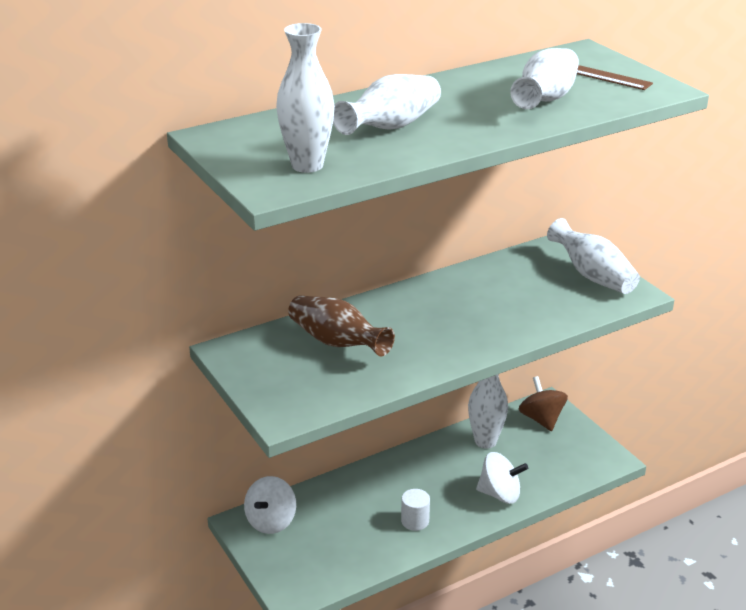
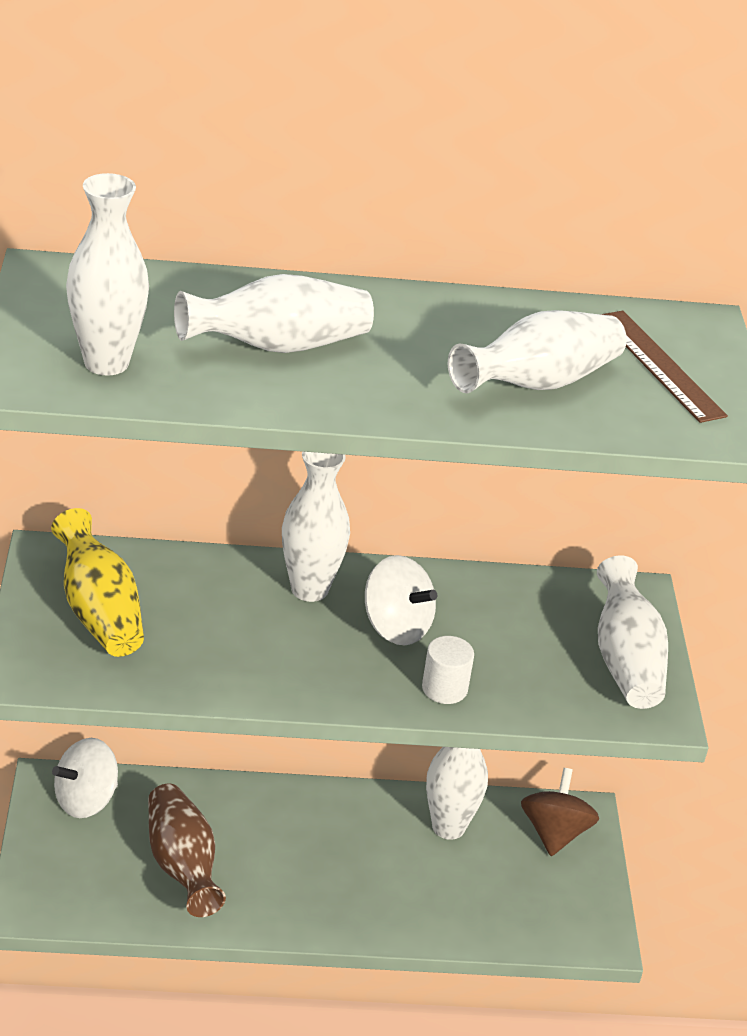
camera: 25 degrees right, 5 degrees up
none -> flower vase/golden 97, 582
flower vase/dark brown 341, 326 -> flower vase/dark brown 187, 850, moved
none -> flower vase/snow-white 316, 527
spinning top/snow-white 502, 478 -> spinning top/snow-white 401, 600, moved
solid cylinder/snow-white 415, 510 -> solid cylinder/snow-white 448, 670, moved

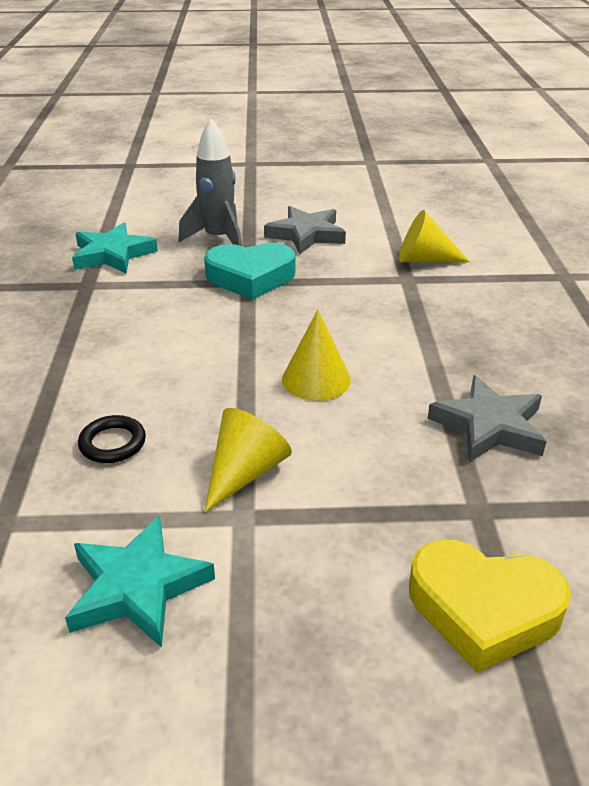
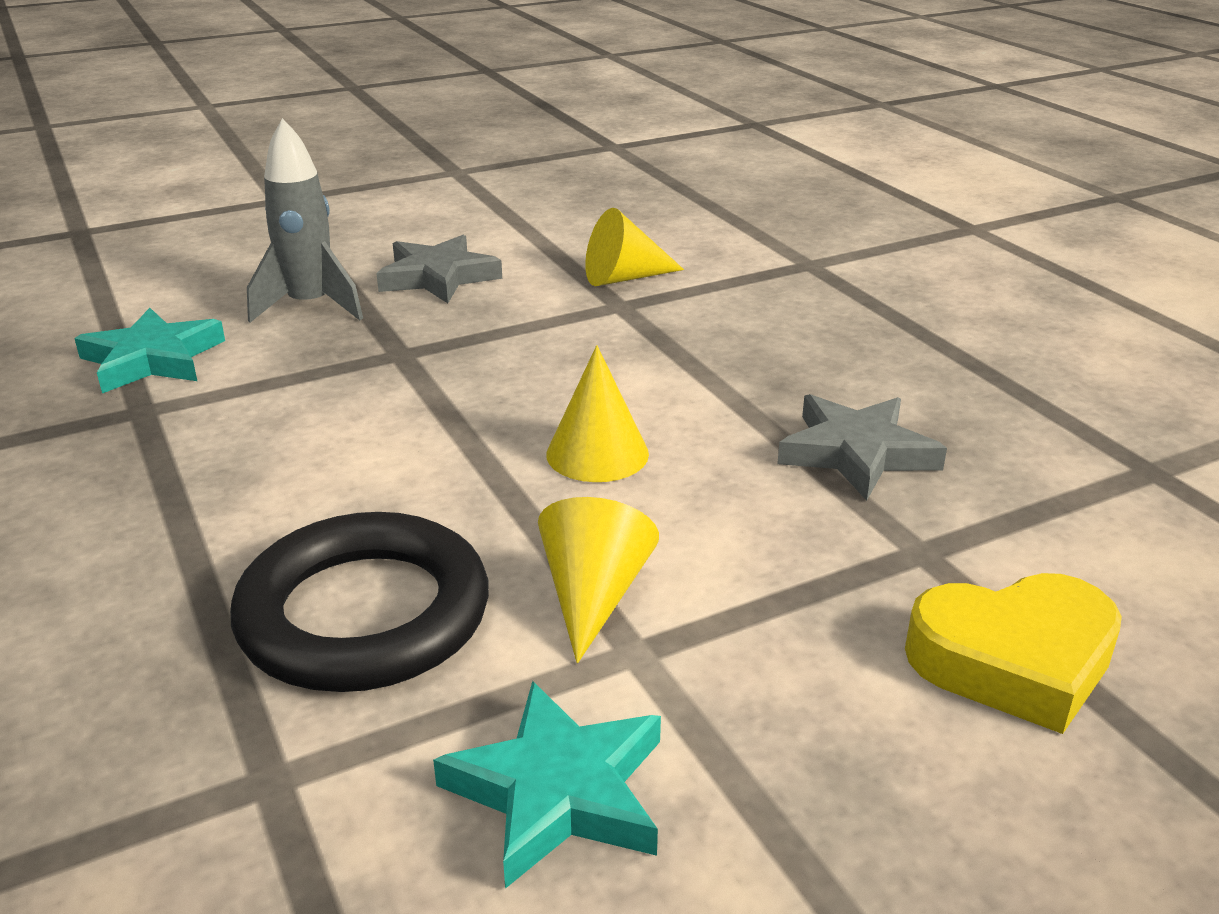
camera: 25 degrees left, 5 degrees down
torus/ebony 112, 439 -> torus/ebony 359, 602, x2.31
heart shape/aqua 249, 271 -> none

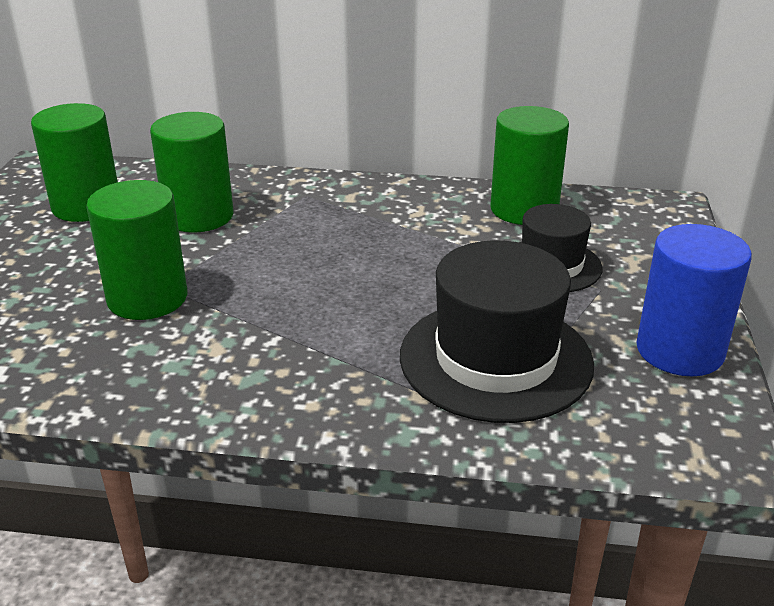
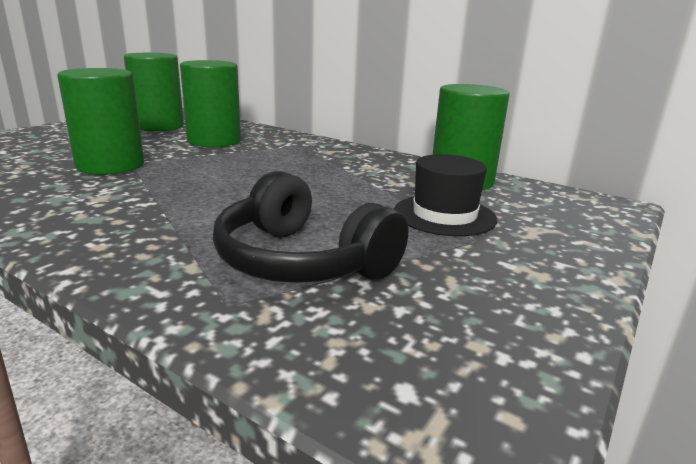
camera: 25 degrees right, 10 degrees down
tall hat/ebony 497, 331 -> headset/ebony 310, 227
solid cylinder/cobalt 694, 300 -> none

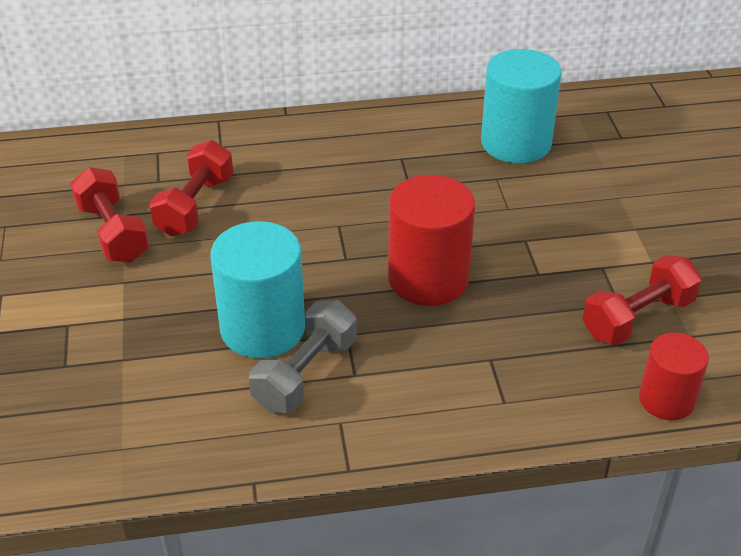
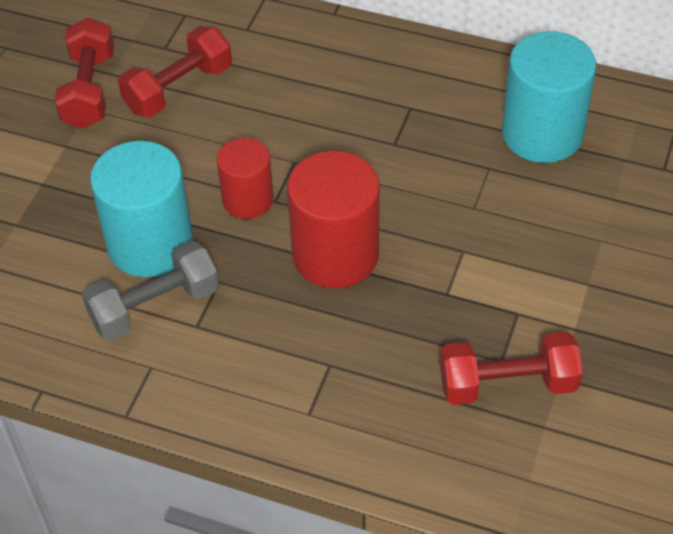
camera: 30 degrees right, 10 degrees up
solid cylinder/scarlet 674, 376 -> solid cylinder/scarlet 245, 178, moved

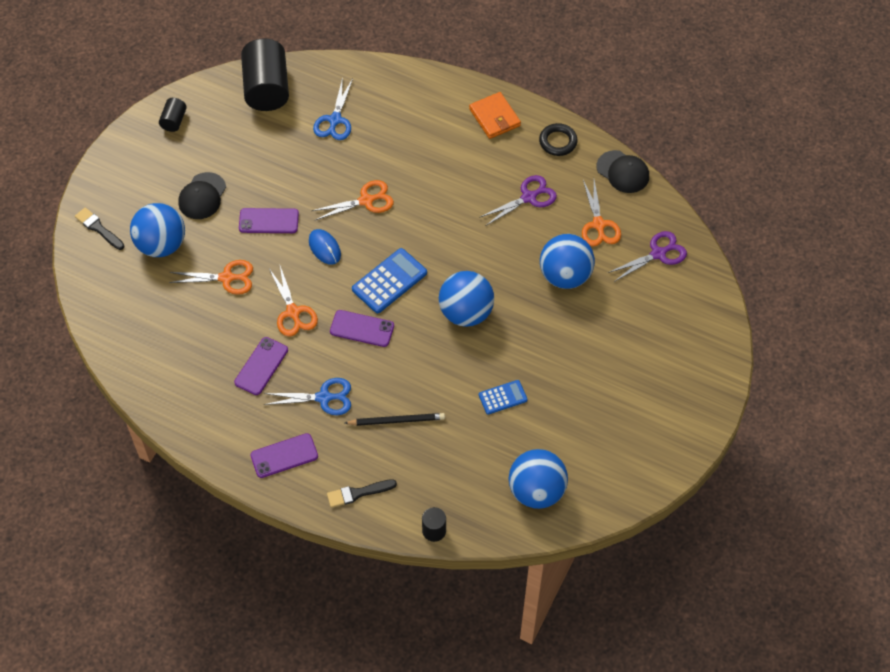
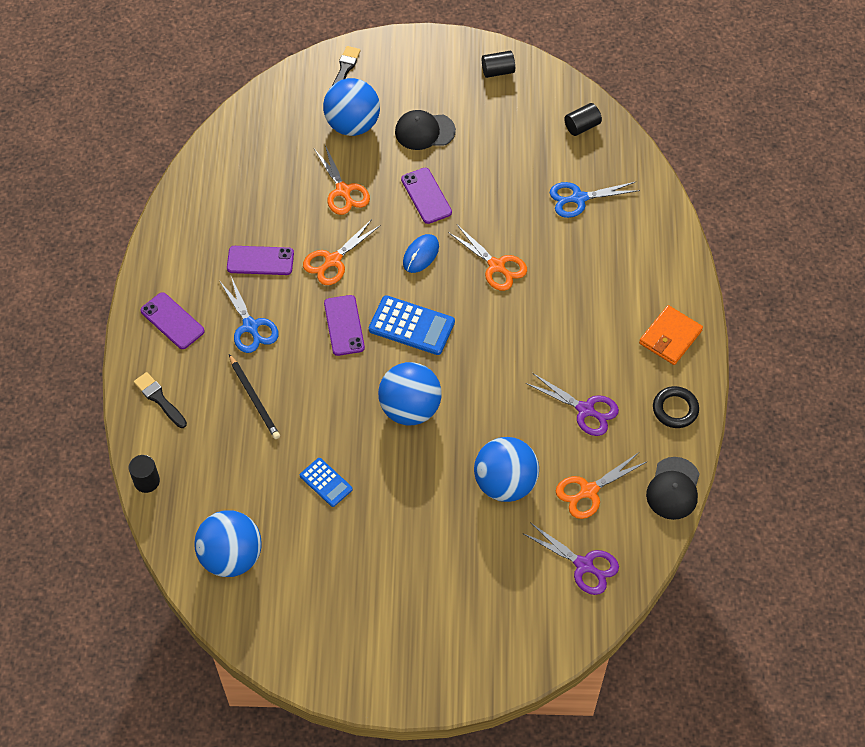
camera: 65 degrees right, 0 degrees up
solid cylinder/ebony 265, 74 -> solid cylinder/ebony 583, 119, x0.47

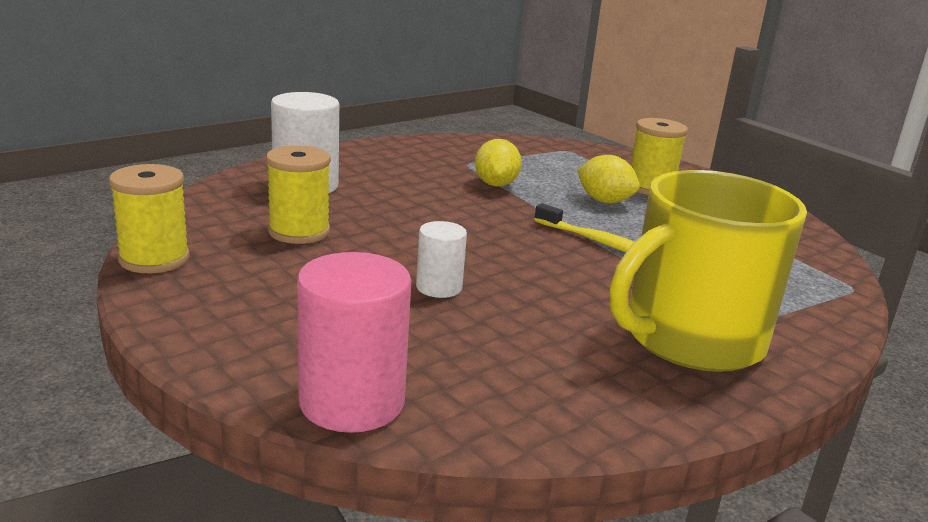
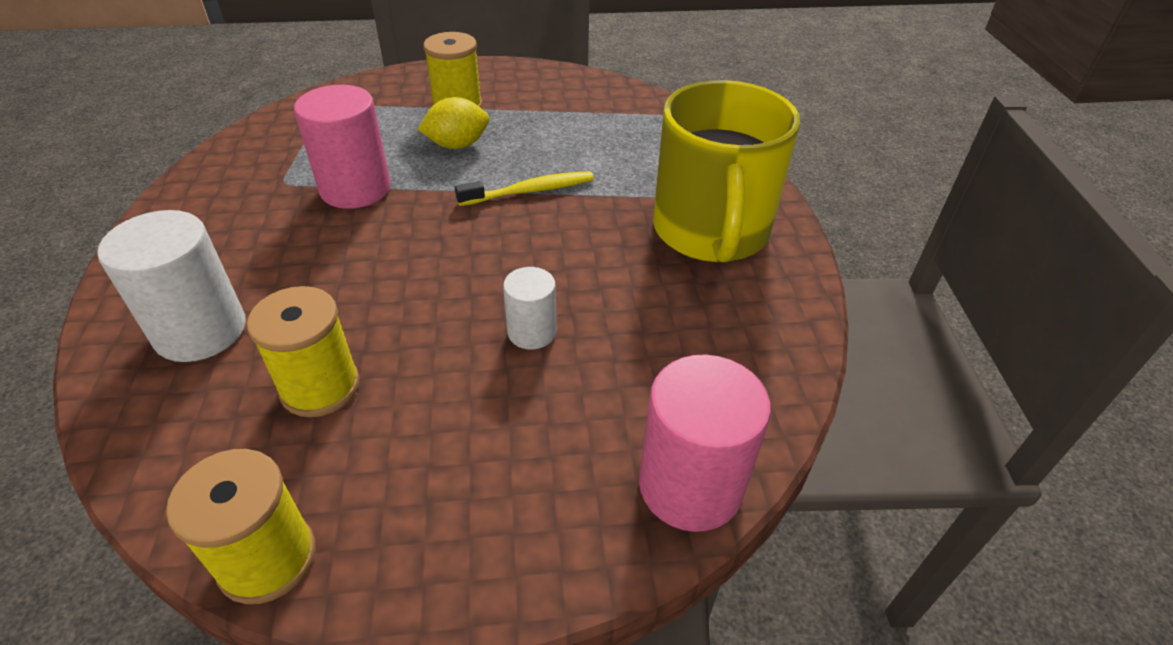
camera: 55 degrees left, 20 degrees up
lemon/golden 498, 163 -> solid cylinder/rosy 342, 147

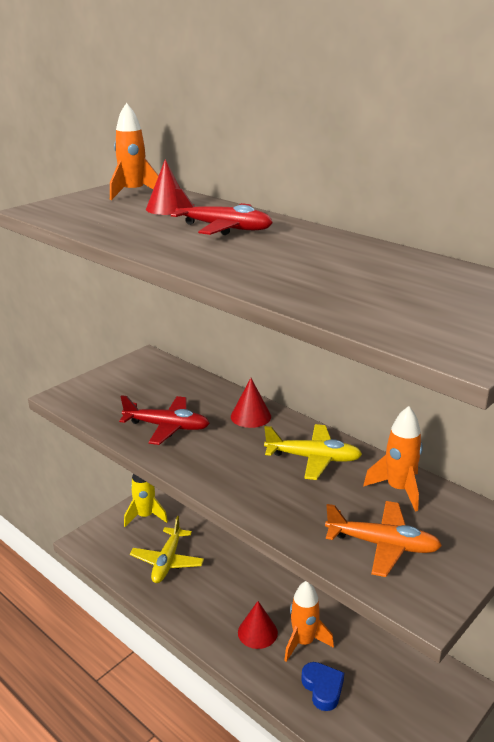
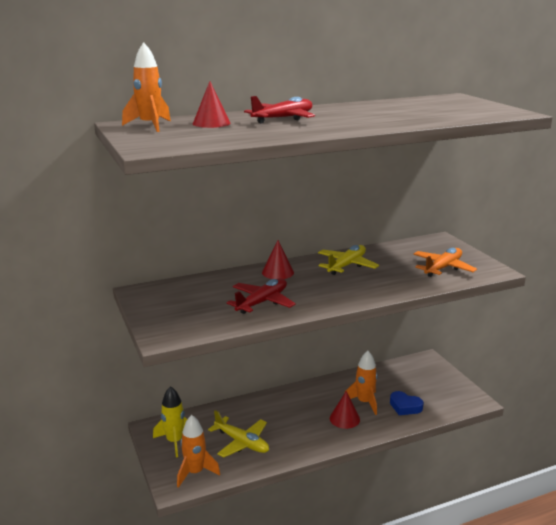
camera: 65 degrees left, 5 degrees down
toy rocket/bright orange 393, 459 -> toy rocket/bright orange 198, 451, moved
heart shape/cobalt 322, 686 -> heart shape/cobalt 407, 403, 150 degrees counterclockwise

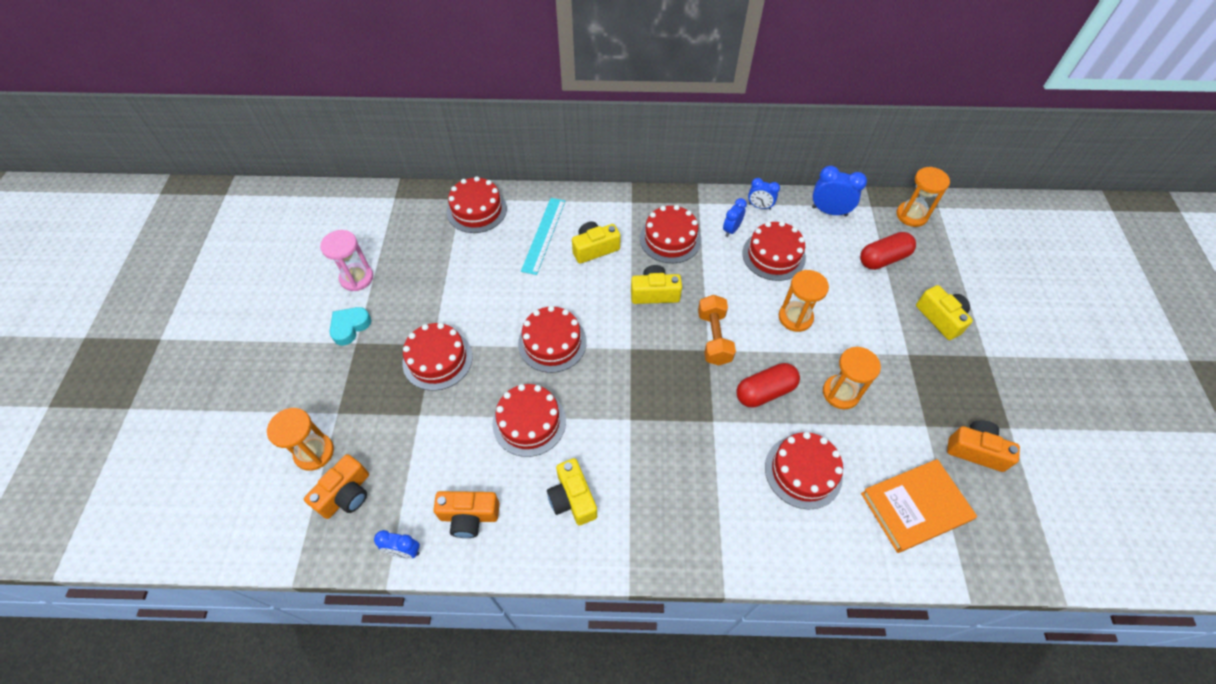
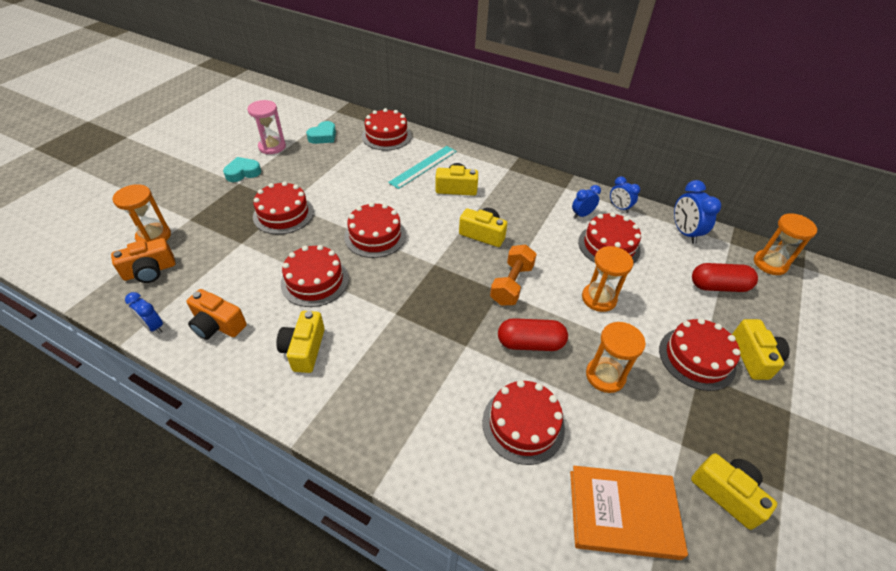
camera: 25 degrees right, 10 degrees down
none -> heart shape/aqua 321, 132
cake/scarlet 670, 234 -> cake/scarlet 700, 354, moved
alarm clock/cobalt 839, 191 -> alarm clock/cobalt 697, 212, 150 degrees counterclockwise
photo camera/bright orange 983, 446 -> photo camera/golden 734, 491

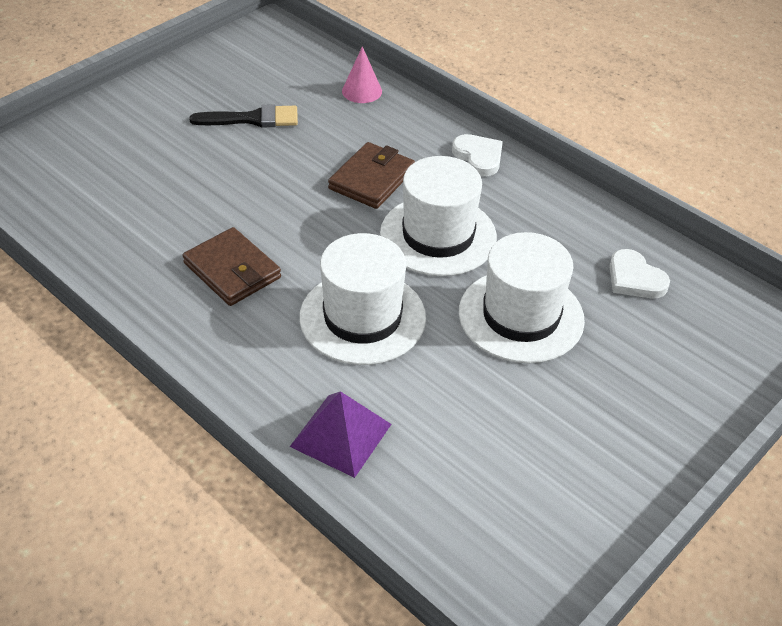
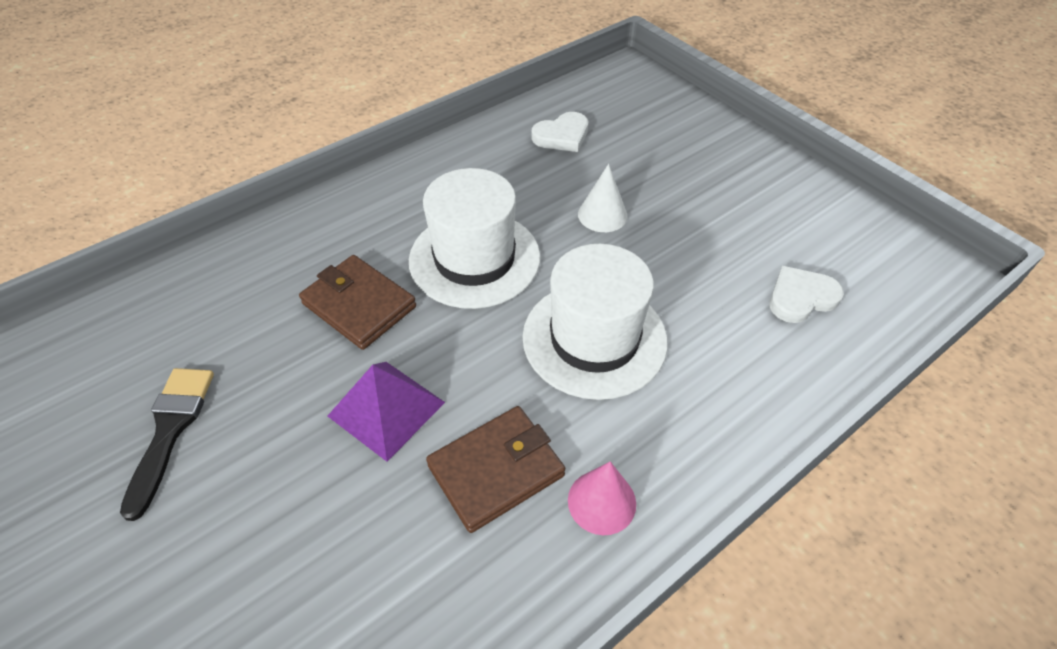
camera: 80 degrees left, 5 degrees up
pyramid shape/purple 341, 434 -> pyramid shape/purple 386, 412, moved
solid cone/rosy 362, 74 -> solid cone/rosy 602, 498, moved
tall hat/snow-white 522, 297 -> solid cone/snow-white 603, 198
heart shape/snow-white 477, 155 -> heart shape/snow-white 806, 294, moved

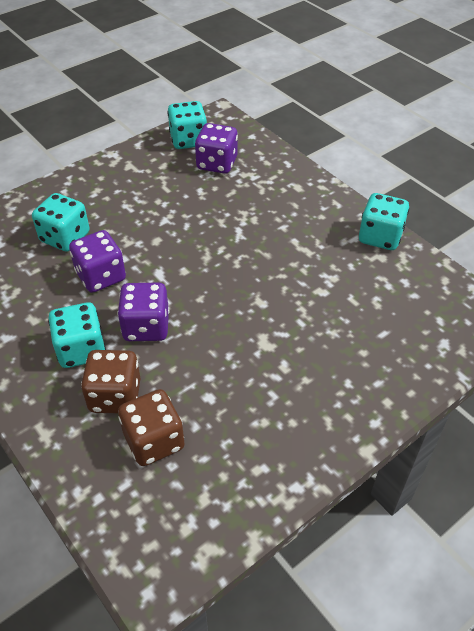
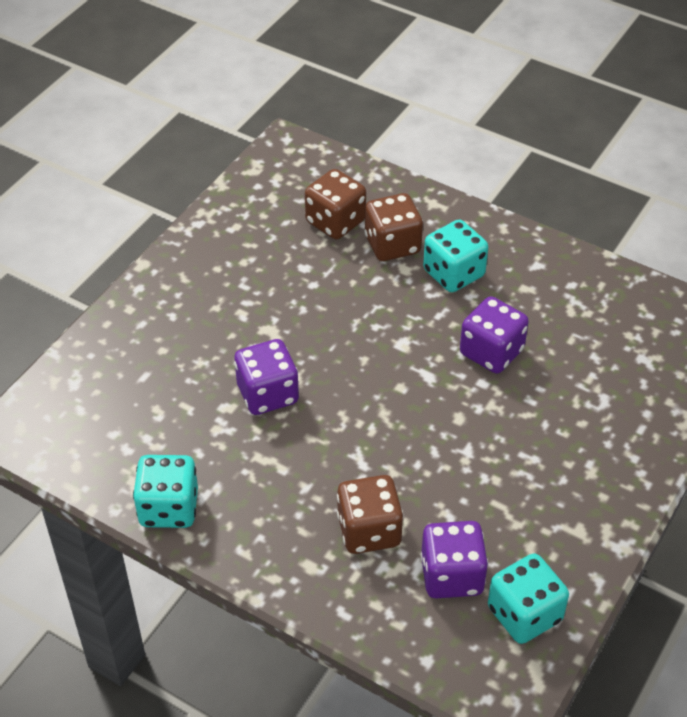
camera: 160 degrees right, 0 degrees up
dice/purple 143, 312 -> dice/purple 266, 377, moved
none -> dice/dark brown 370, 514
dice/aqua 61, 222 -> none

